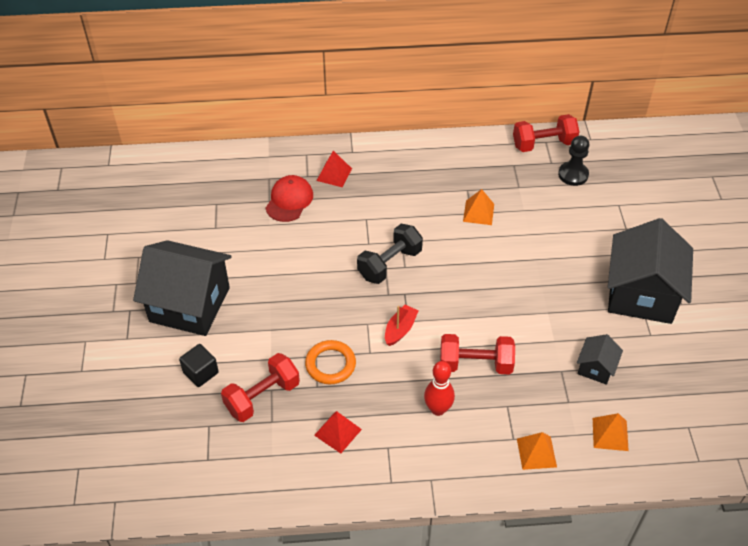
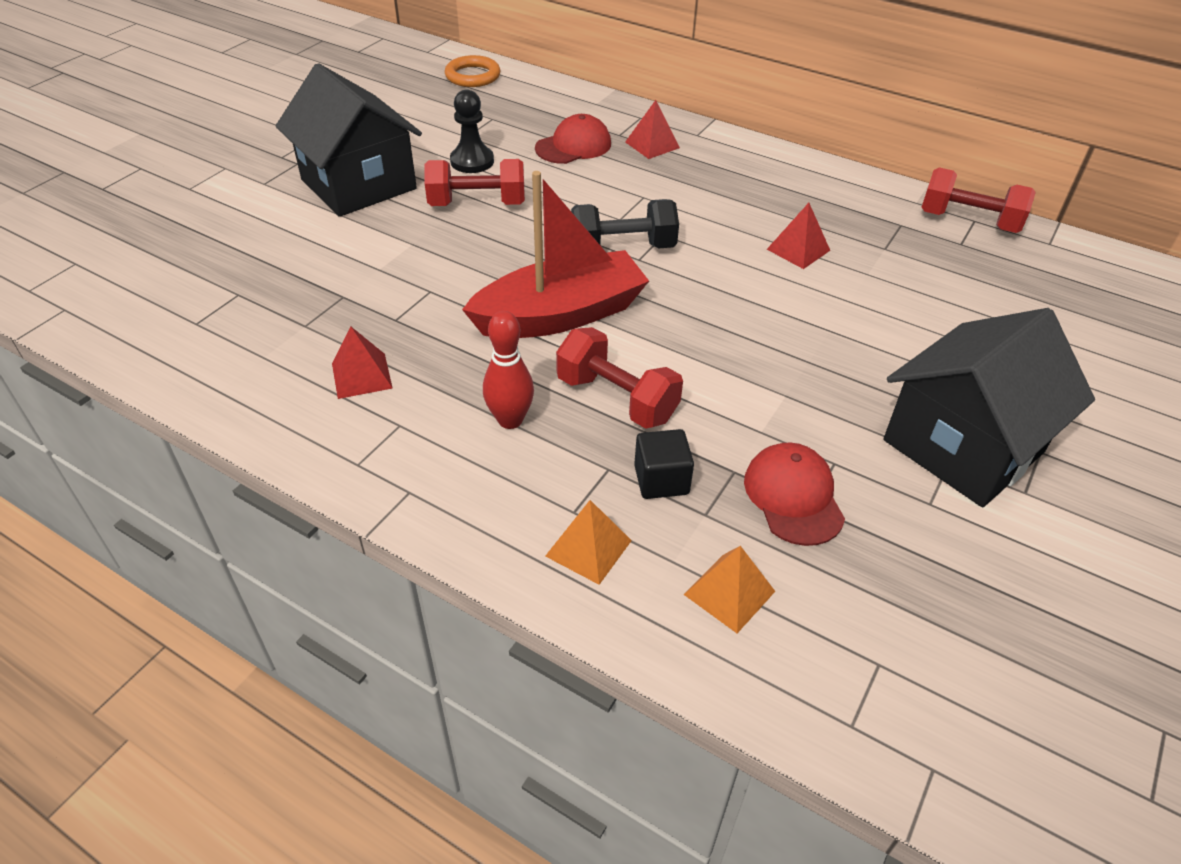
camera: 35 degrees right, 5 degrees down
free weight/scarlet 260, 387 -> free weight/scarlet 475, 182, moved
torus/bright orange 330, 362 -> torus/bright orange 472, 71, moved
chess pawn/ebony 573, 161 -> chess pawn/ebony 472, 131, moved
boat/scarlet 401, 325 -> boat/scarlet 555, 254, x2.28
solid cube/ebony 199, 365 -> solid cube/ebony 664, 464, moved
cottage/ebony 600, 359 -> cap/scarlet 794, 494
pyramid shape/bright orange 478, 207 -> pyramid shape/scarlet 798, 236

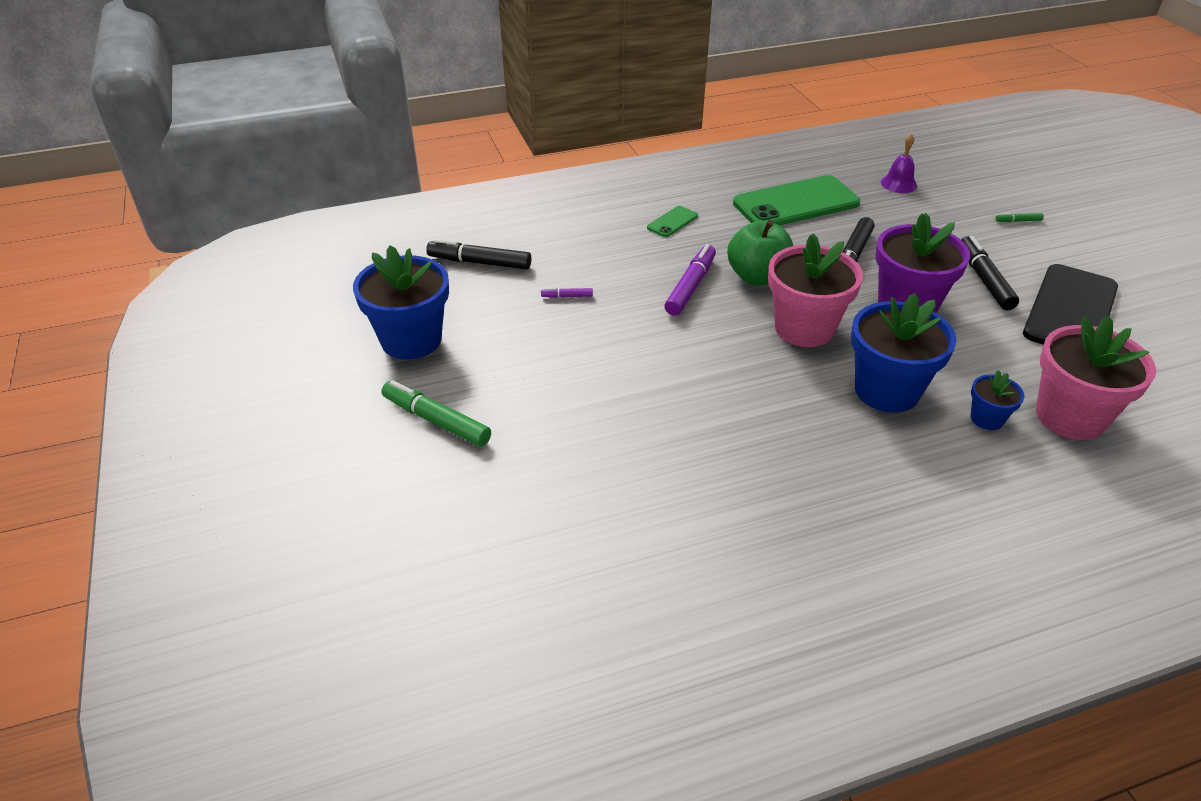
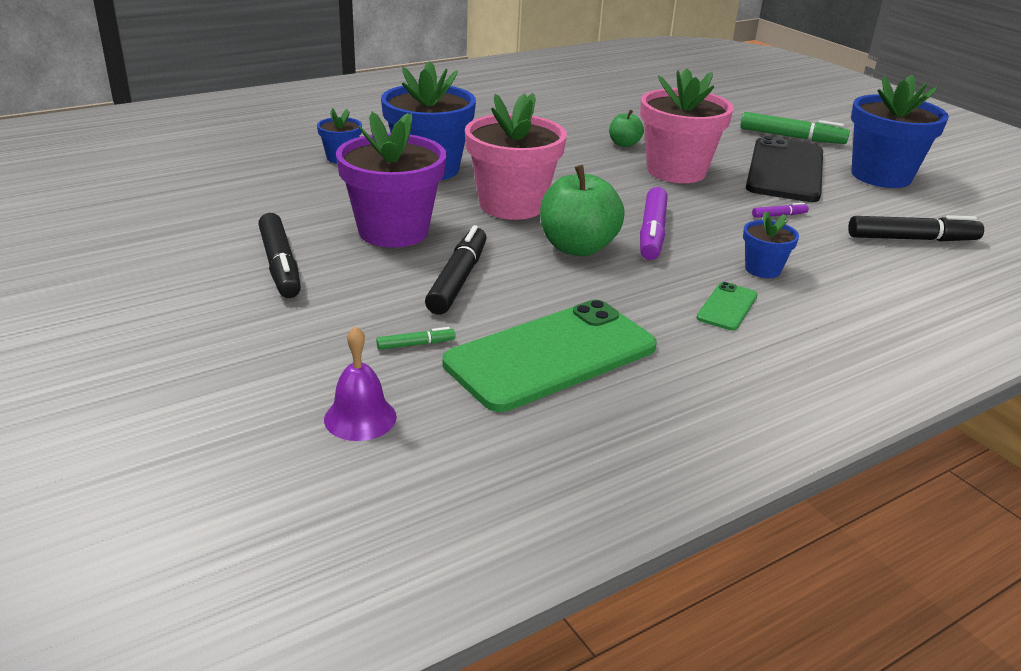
camera: 165 degrees right, 10 degrees down
felt pen/leaf-green 1020, 217 -> felt pen/leaf-green 415, 338, moved
none -> apple/leaf-green 626, 128
flower pot/rosy 1096, 378 -> flower pot/rosy 687, 125, moved
none -> flower pot/cobalt 771, 244
mobile phone/ebony 1070, 304 -> mobile phone/ebony 784, 169, moved

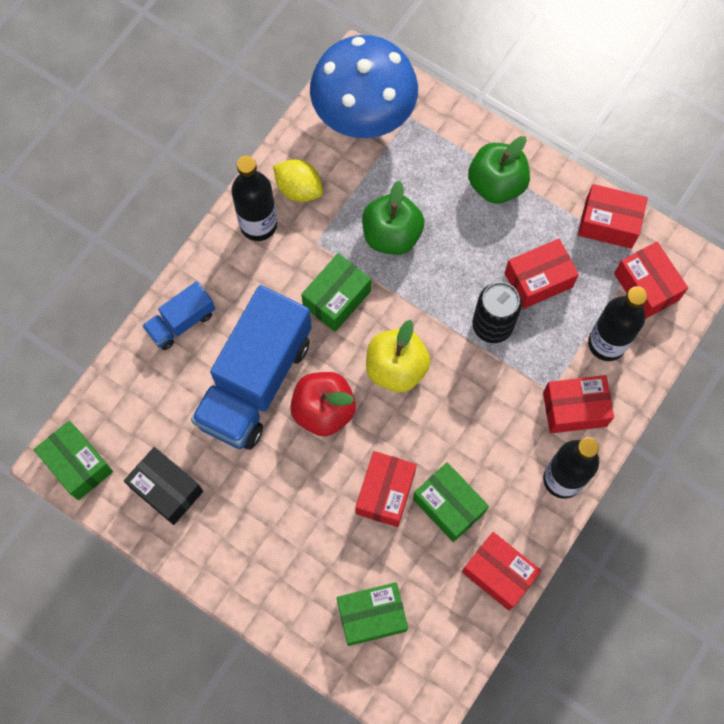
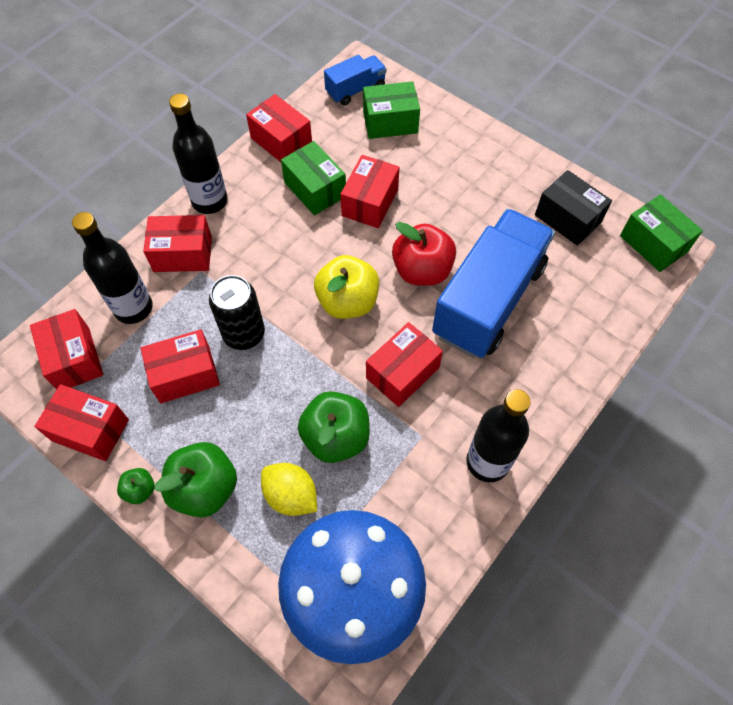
camera: 175 degrees left, 10 degrees down
none -> apple/leaf-green 136, 486
lemon/golden 298, 180 -> lemon/golden 289, 489, moved
toy truck/cobalt 178, 315 -> toy truck/cobalt 355, 80, moved
box/leaf-green 336, 292 -> box/scarlet 404, 364

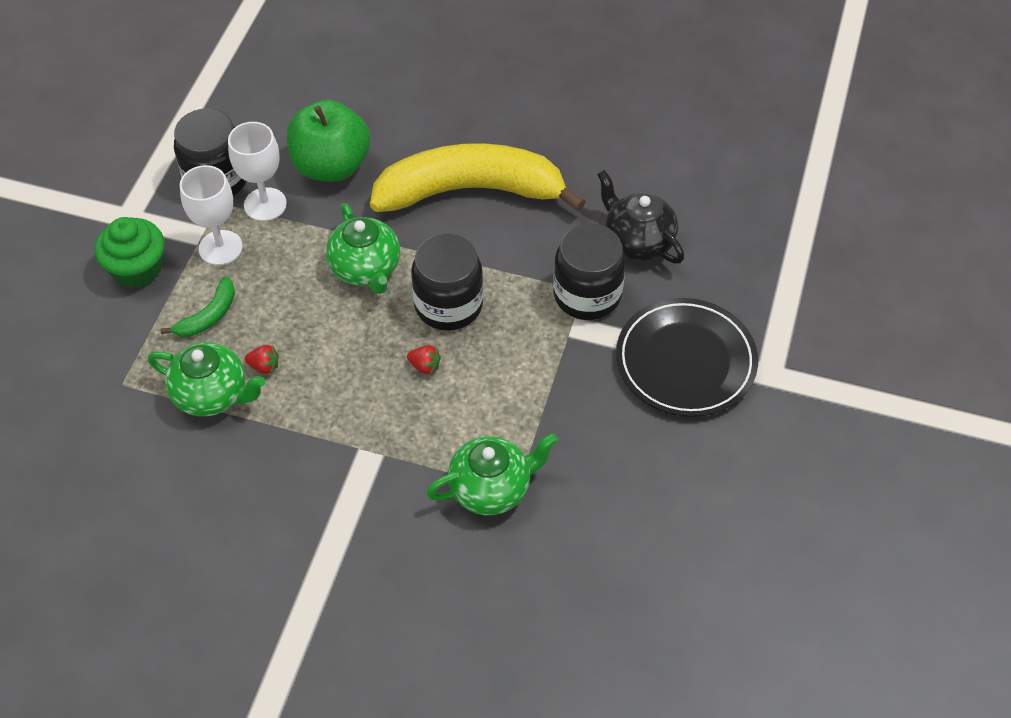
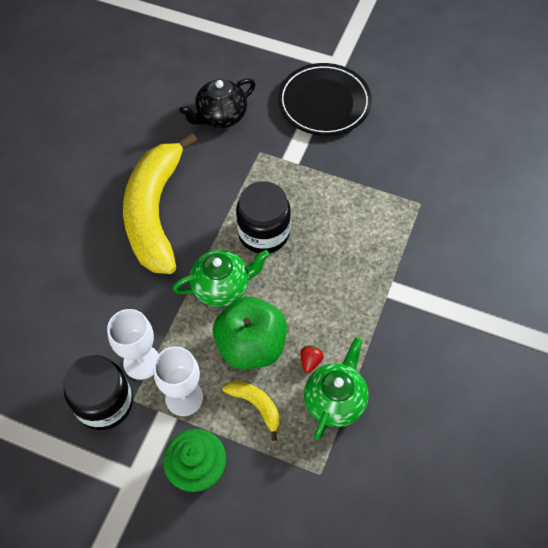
camera: 85 degrees left, 5 degrees up
apple/leaf-green 328, 141 -> apple/leaf-green 250, 333, moved
toy banana/leaf-green 197, 306 -> toy banana/golden 251, 411
berry/scarlet 424, 360 -> none
china teapot/leaf-green 492, 474 -> none
jam jar/ebony 589, 272 -> none

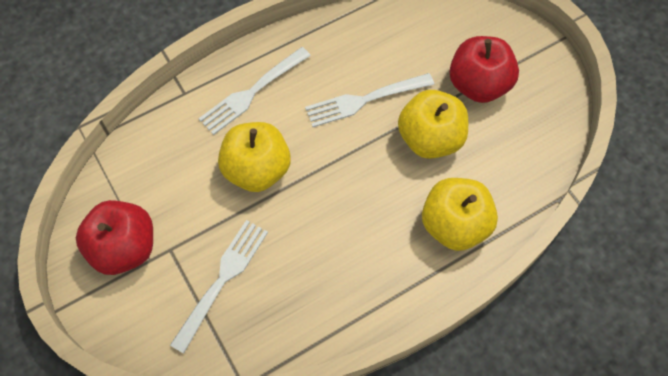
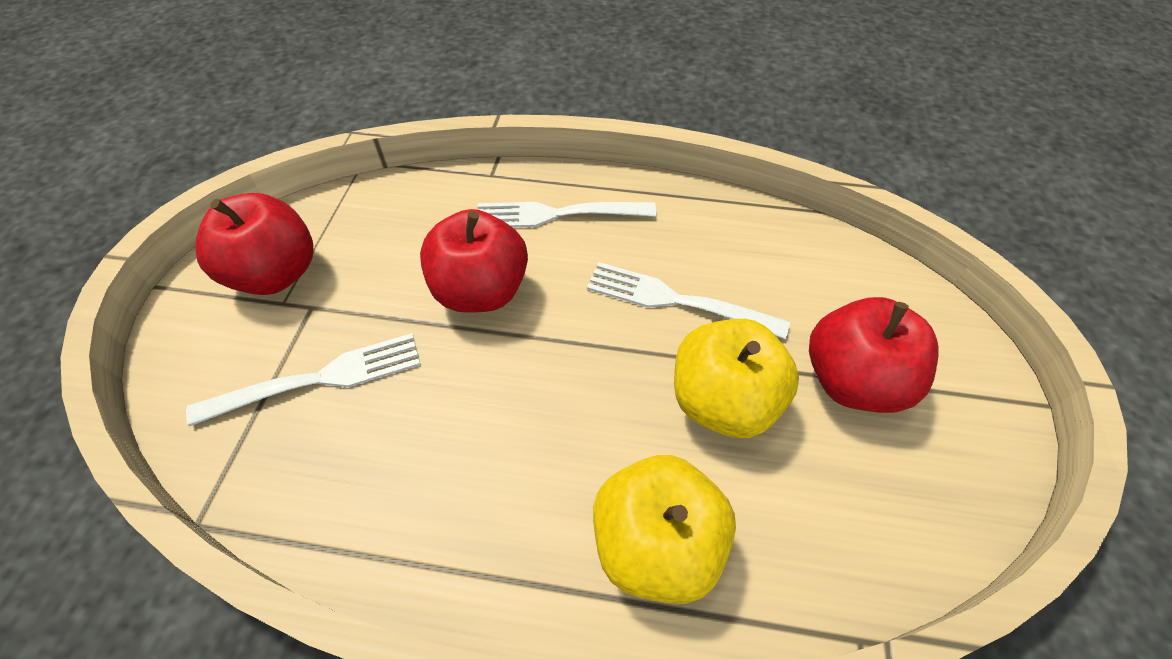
camera: 40 degrees right, 10 degrees down
apple/golden 254, 157 -> apple/scarlet 474, 261

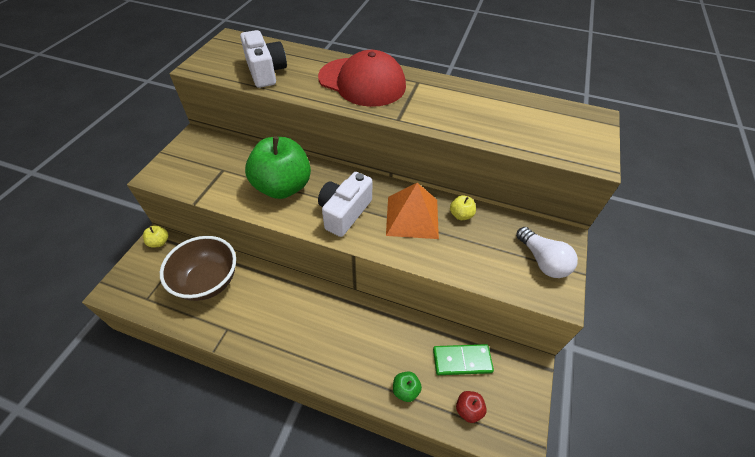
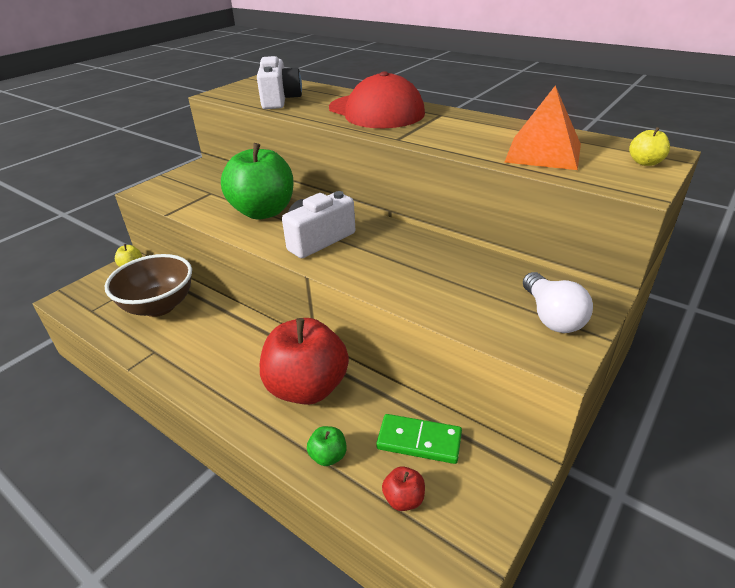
camera: 20 degrees right, 15 degrees down
none -> apple/scarlet 304, 361
pyramid shape/bright orange 412, 211 -> pyramid shape/bright orange 542, 127, moved
apple/golden 463, 207 -> apple/golden 649, 146, moved

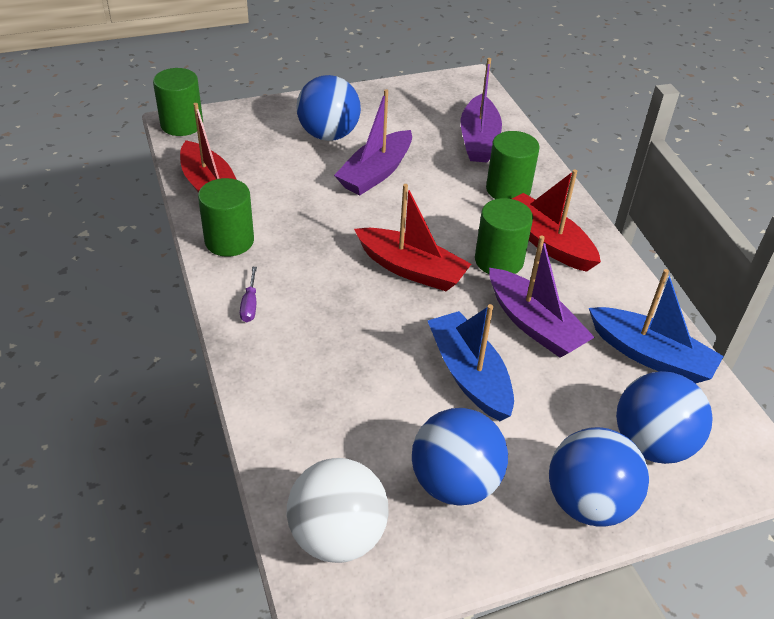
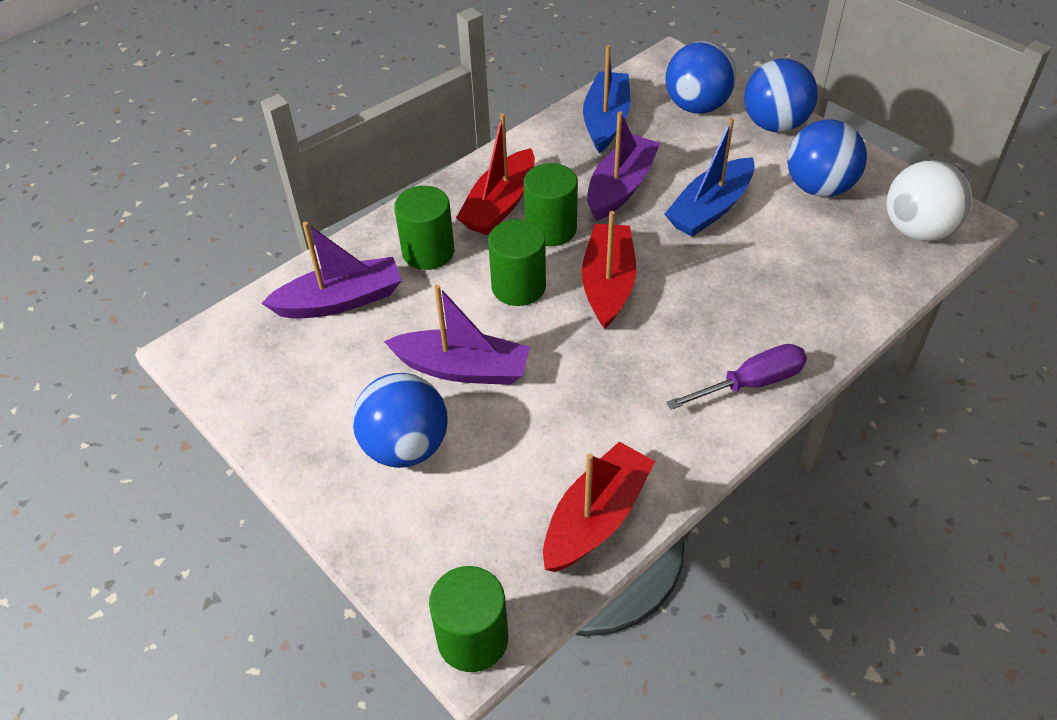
camera: 110 degrees left, 5 degrees up
solid cylinder/leaf-green 226, 217 -> solid cylinder/leaf-green 517, 262, moved
hand screwdriver/purple 248, 294 -> hand screwdriver/purple 736, 377, x1.79

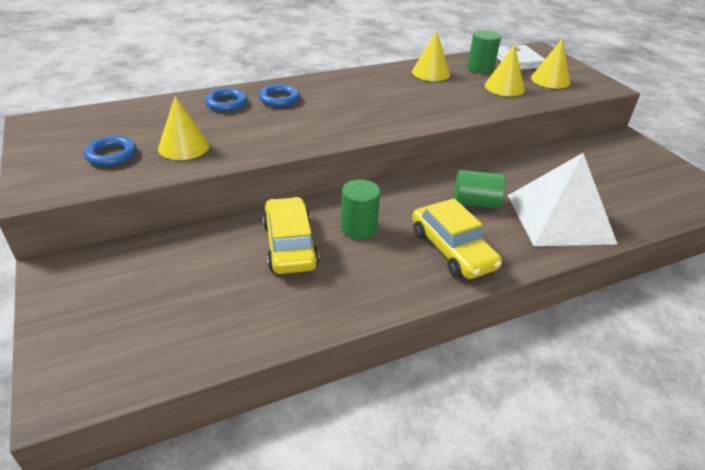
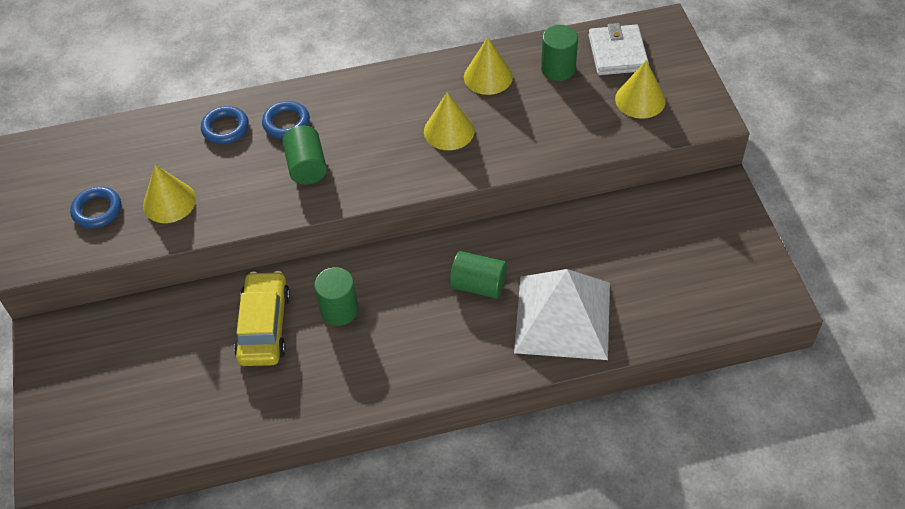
camera: 15 degrees right, 15 degrees up
none -> solid cylinder/leaf-green 304, 155
solid cone/golden 505, 70 -> solid cone/golden 449, 121, moved
car/golden 457, 238 -> none

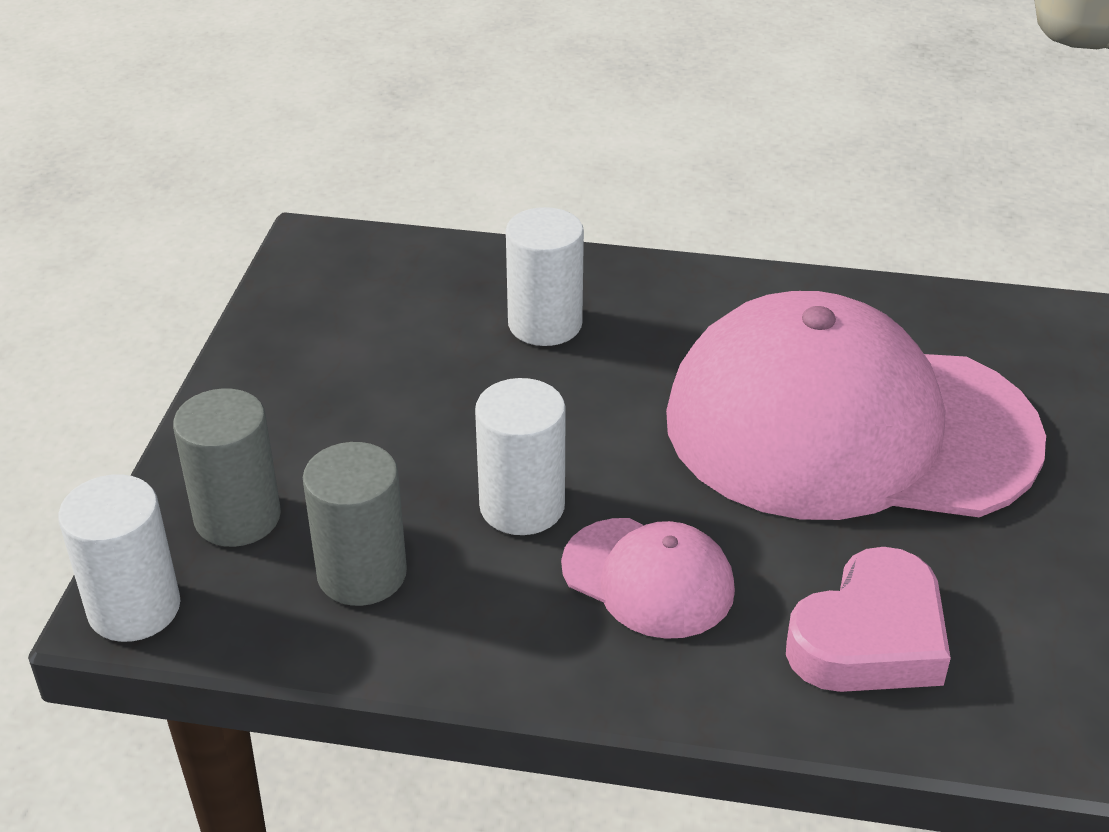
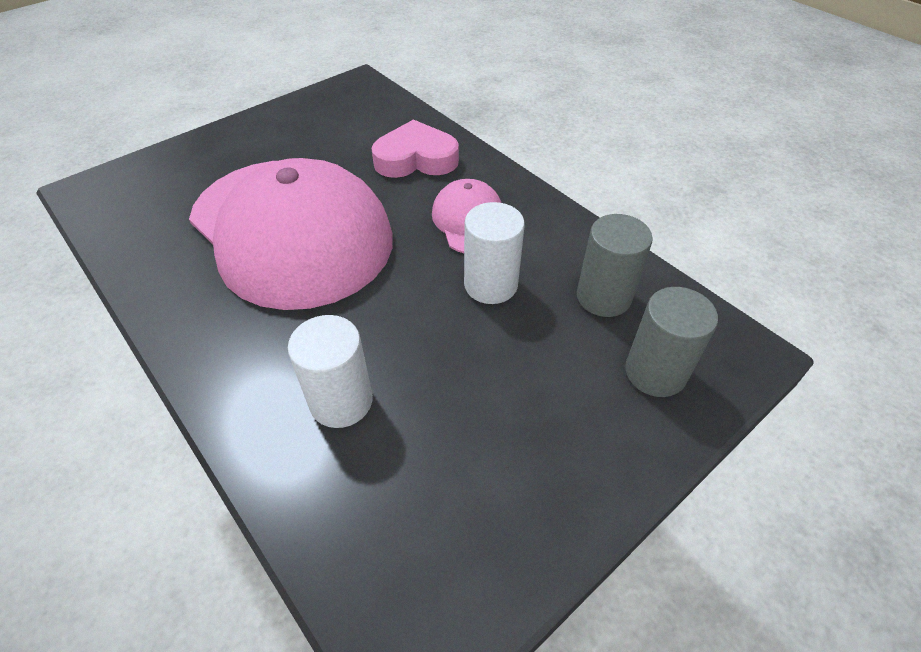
camera: 140 degrees left, 10 degrees up
solid cylinder/snow-white 119, 558 -> none

